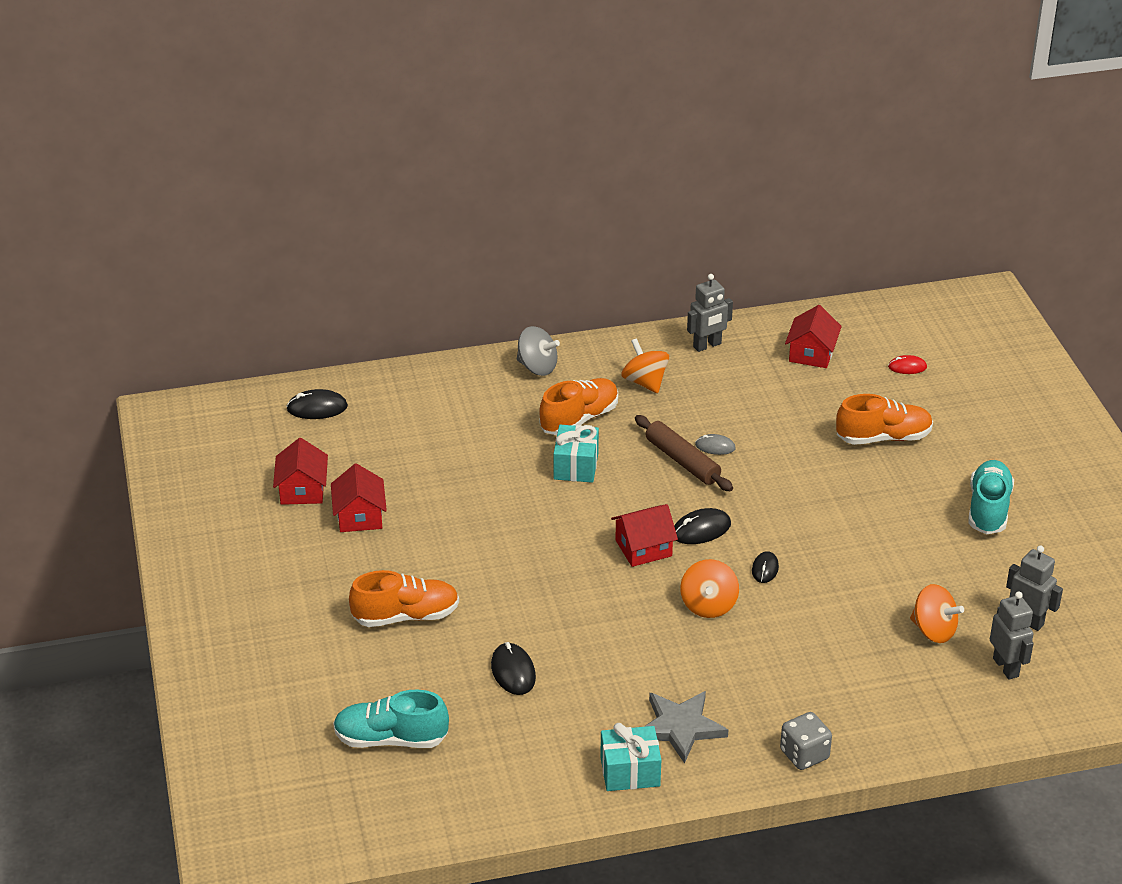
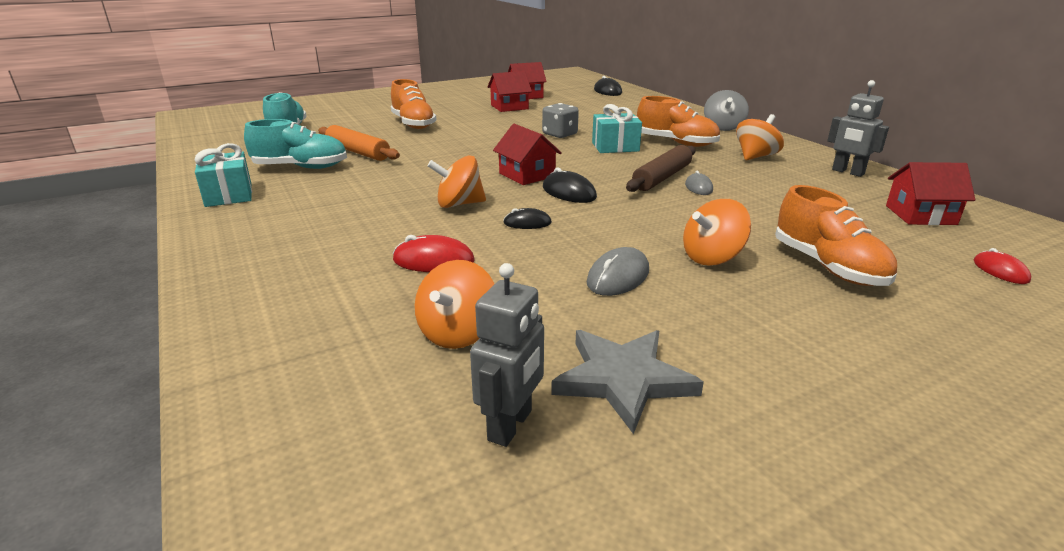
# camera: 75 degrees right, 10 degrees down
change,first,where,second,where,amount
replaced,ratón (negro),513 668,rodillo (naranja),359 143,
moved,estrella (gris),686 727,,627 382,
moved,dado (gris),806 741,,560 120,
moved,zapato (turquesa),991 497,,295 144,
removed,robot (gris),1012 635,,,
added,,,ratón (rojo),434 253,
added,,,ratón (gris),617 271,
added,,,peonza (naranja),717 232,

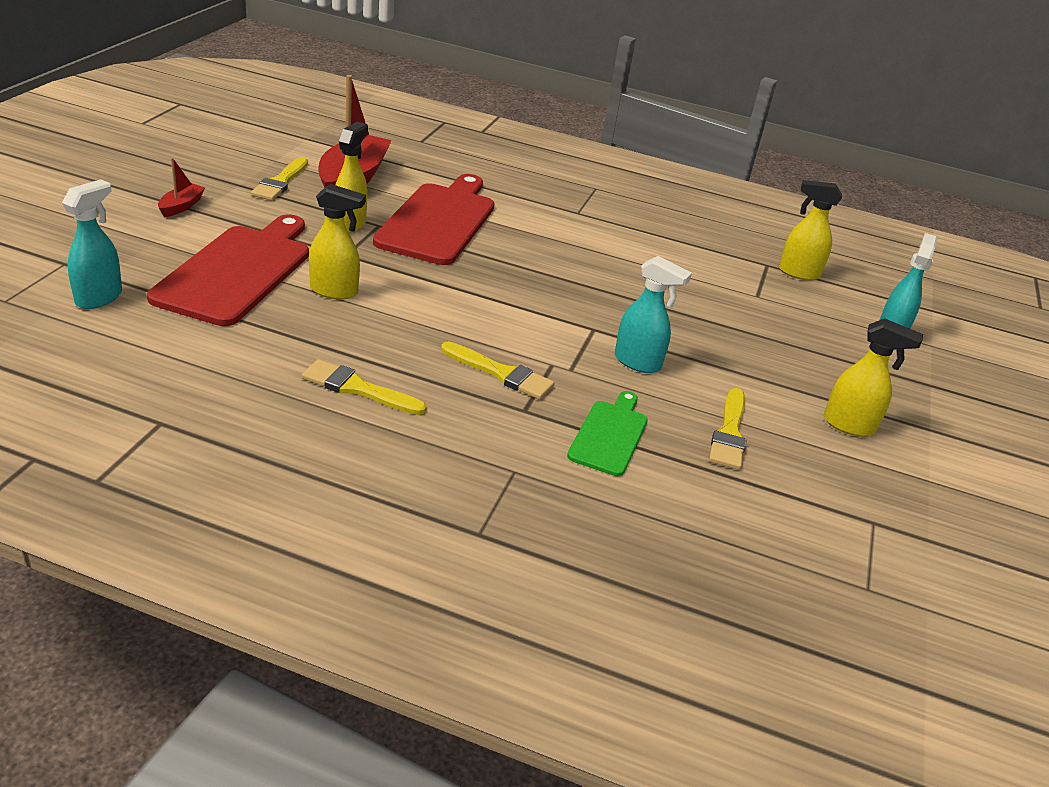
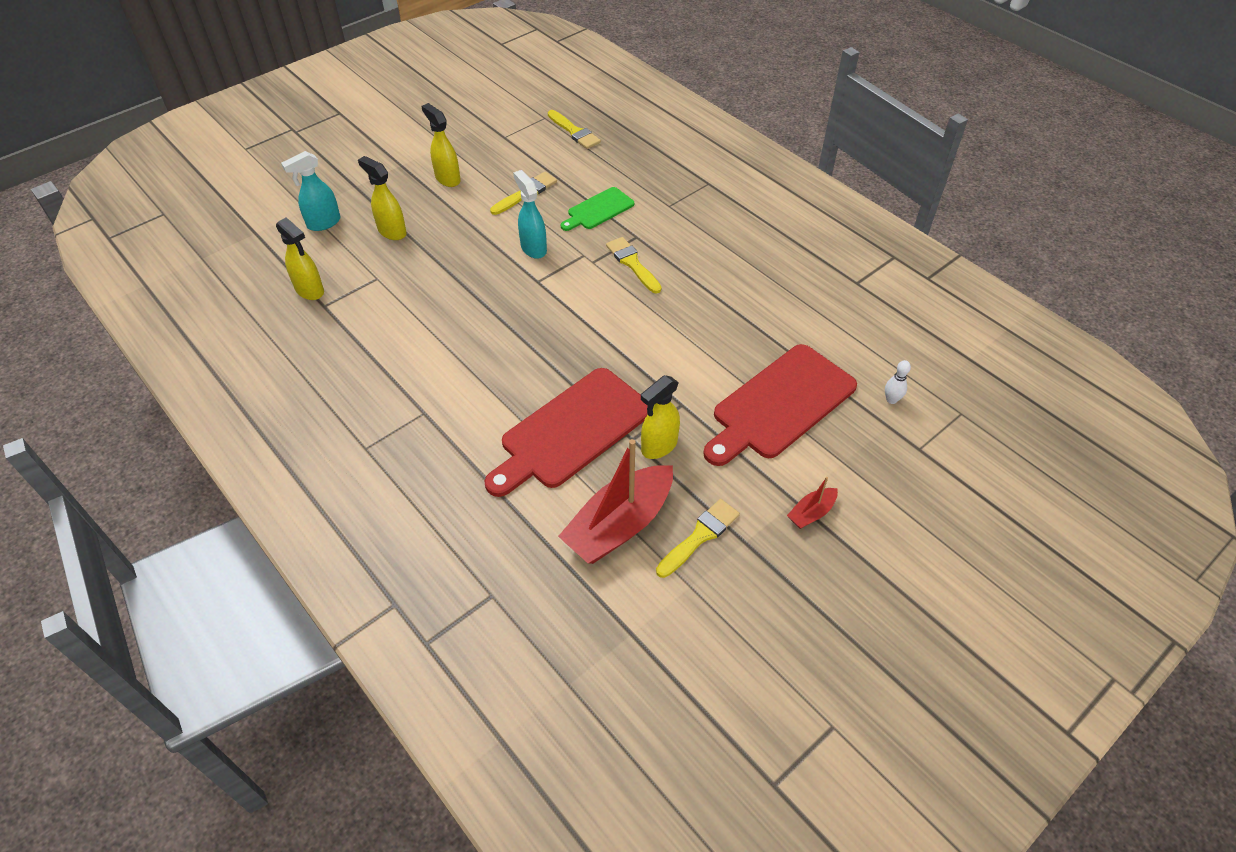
# camera: 145 degrees left, 15 degrees up
change,first,where,second,where,amount
replaced,pulverizador (turquesa),92 244,bolo (blanco),898 382,
moved,pincel (amarillo),364 387,,574 129,
moved,pulverizador (amarillo),337 241,,382 198,

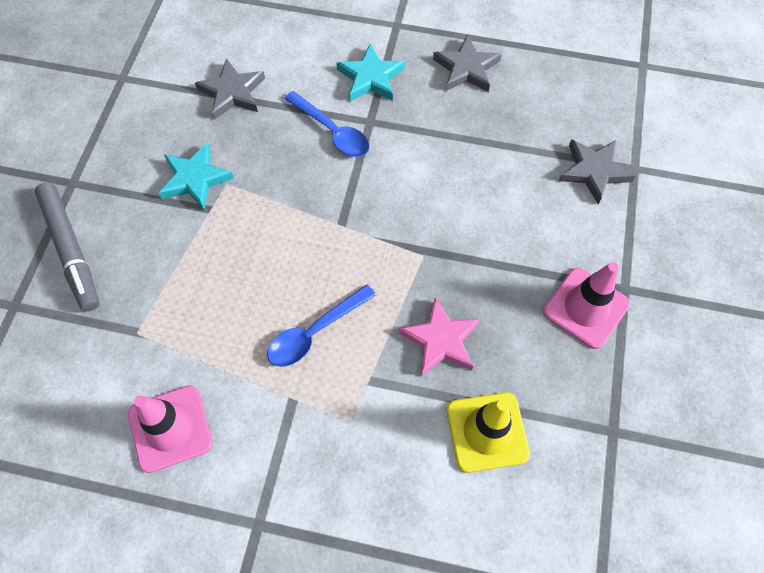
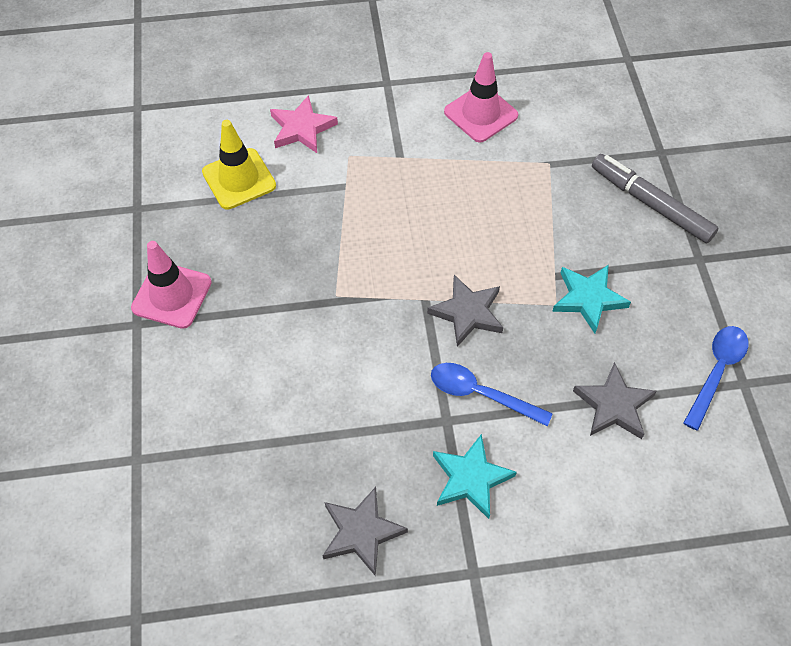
# camera: 160 degrees right, 5 degrees down
change,first,where,second,where,amount
moved,cuchara (azul),321 326,,715 378,
moved,estrella (rosa),439 336,,304 124,
moved,estrella (gris),597 171,,465 311,

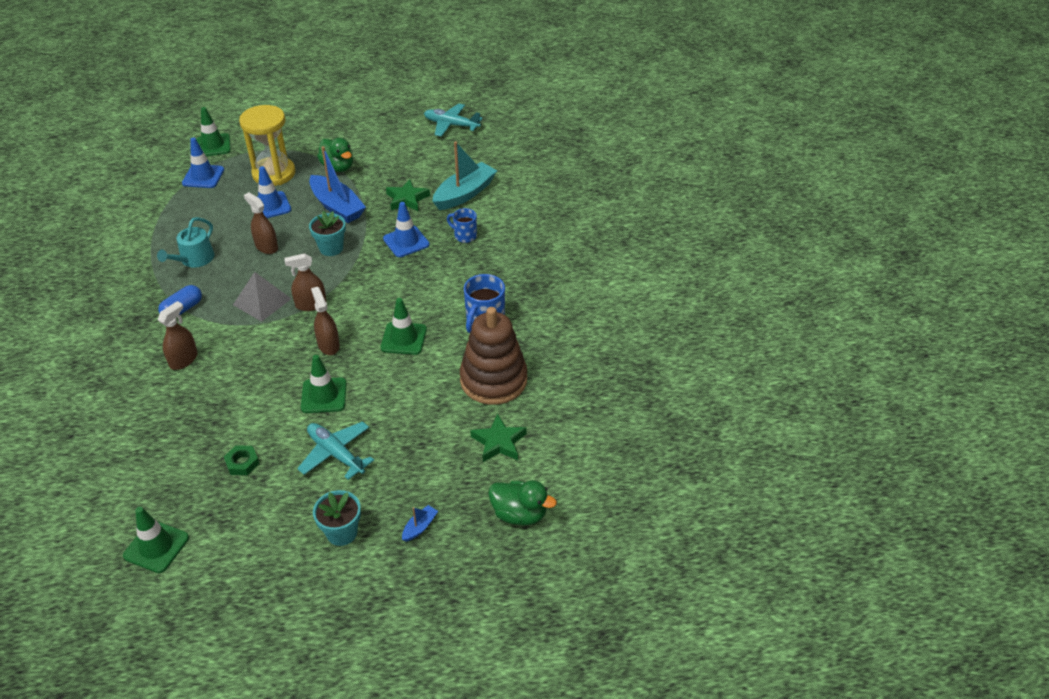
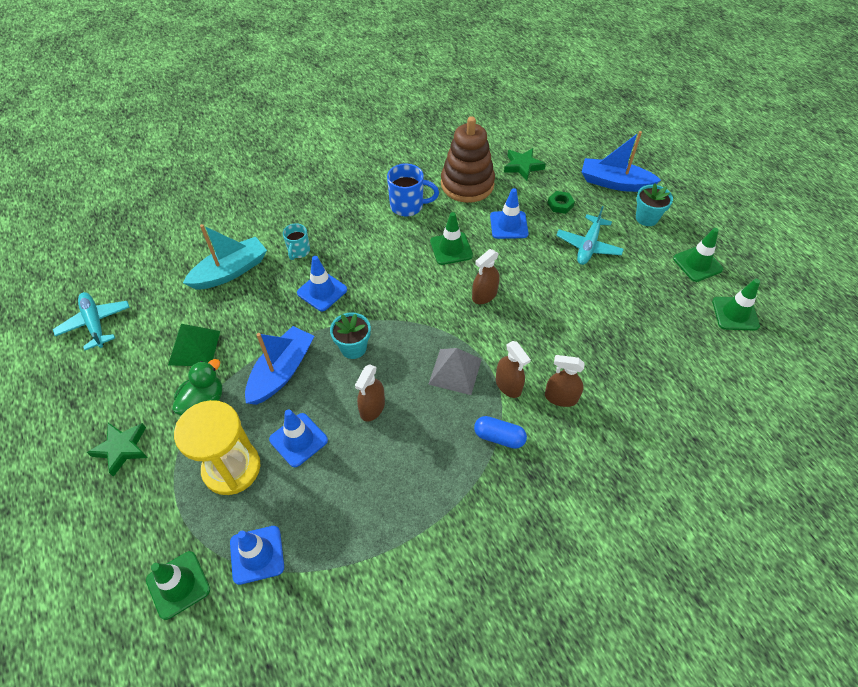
# camera: 110 degrees left, 10 degrees up
change,first,where,second,where,amount
removed,regadera (turquesa),185 242,,,
moved,tuerca (verde),241 460,,561 202,
moved,pulverizador (marrón),305 282,,513 369,
moved,cono de tráfico (verde),324 384,,698 255,
moved,estrella (verde),408 195,,117 450,
resized,barco (azul),420 523,,621 161,x2.31
turned,avión (turquesa),453 120,,91 321,150 degrees clockwise
turned,barco (turquesa),465 175,,225 257,120 degrees clockwise
recoloured,taza (azul),462 225,taza (turquesa),296 241,
removed,pato (verde),522 502,,,
added,,,pirámide (verde),194 345,
added,,,cono de tráfico (azul),509 213,

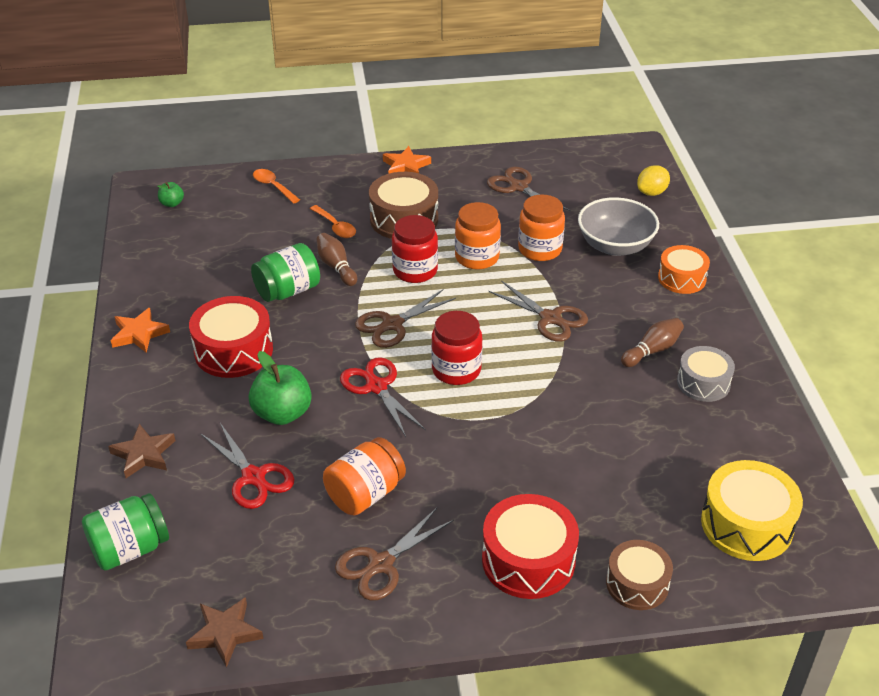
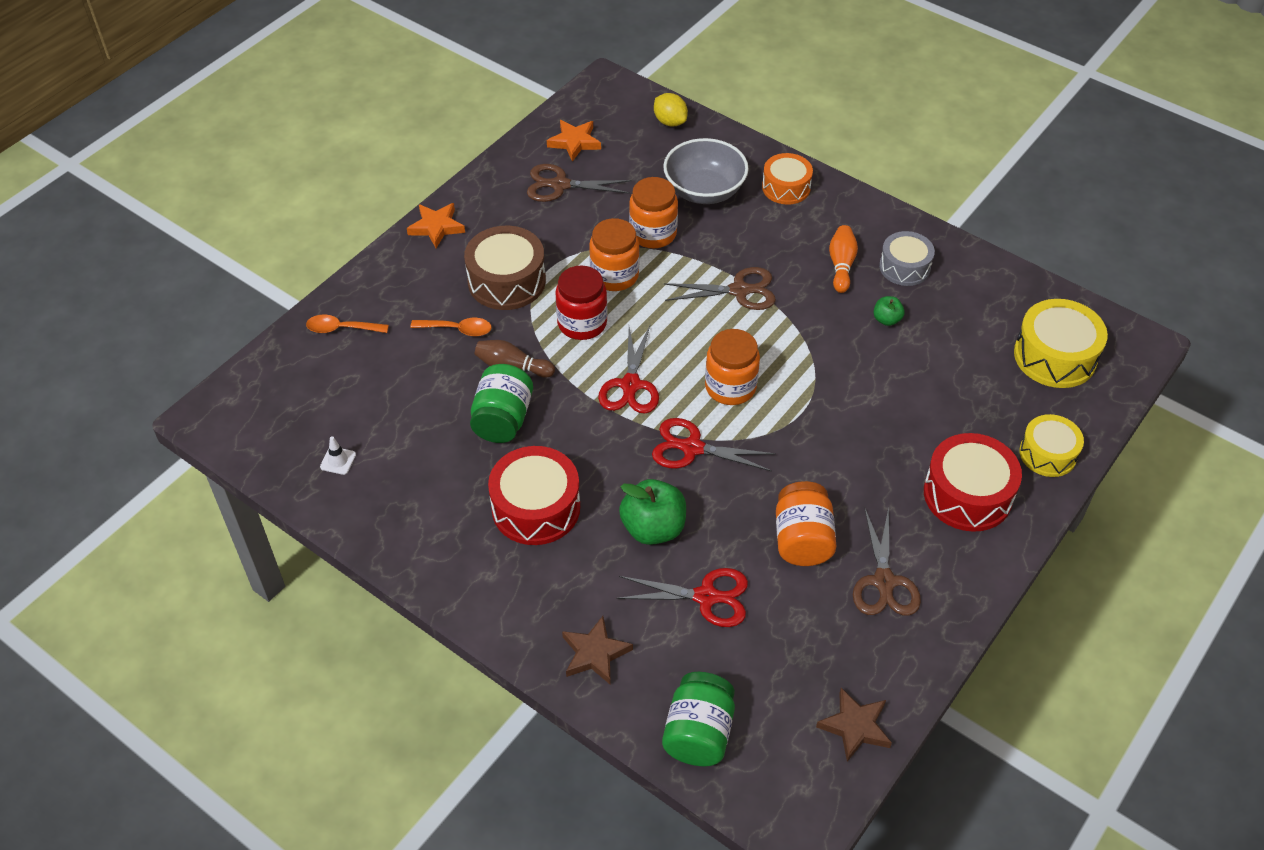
# camera: 45 degrees left, 10 degrees up
change,first,where,second,where,amount
moved,estrella (naranja),140 330,,574 141,
moved,manzana (verde),170 194,,889 311,
recoloured,tijeras (marrón),405 318,tijeras (rojo),628 369,
recoloured,tarro (rojo),456 348,tarro (naranja),732 367,
recoloured,tambor (marrón),639 575,tambor (amarillo),1051 445,
recoloured,bolo (marrón),652 342,bolo (naranja),843 259,
turned,limón (amarillo),653 180,,671 110,45 degrees counterclockwise
added,,,cono de tráfico (blanco),338 455,

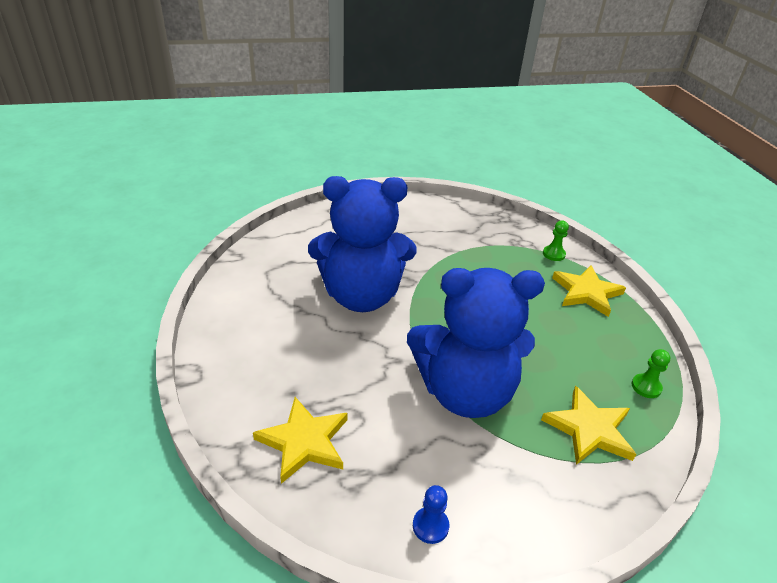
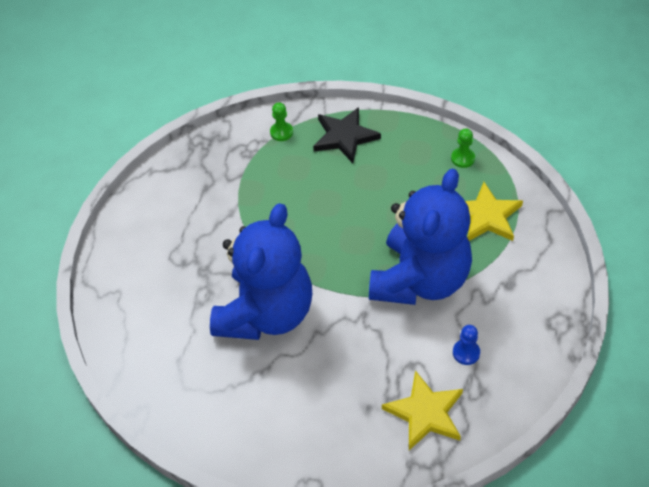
# camera: 60 degrees left, 15 degrees up
change,first,where,second,where,amount
moved,peón (azul),431 514,,466 345,
recoloured,estrella (amarillo),589 291,estrella (negro),347 135,

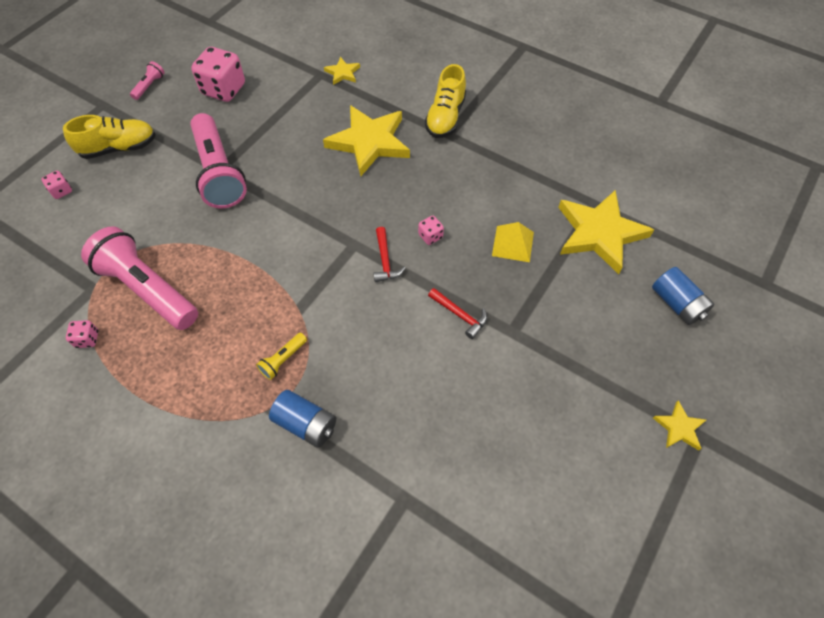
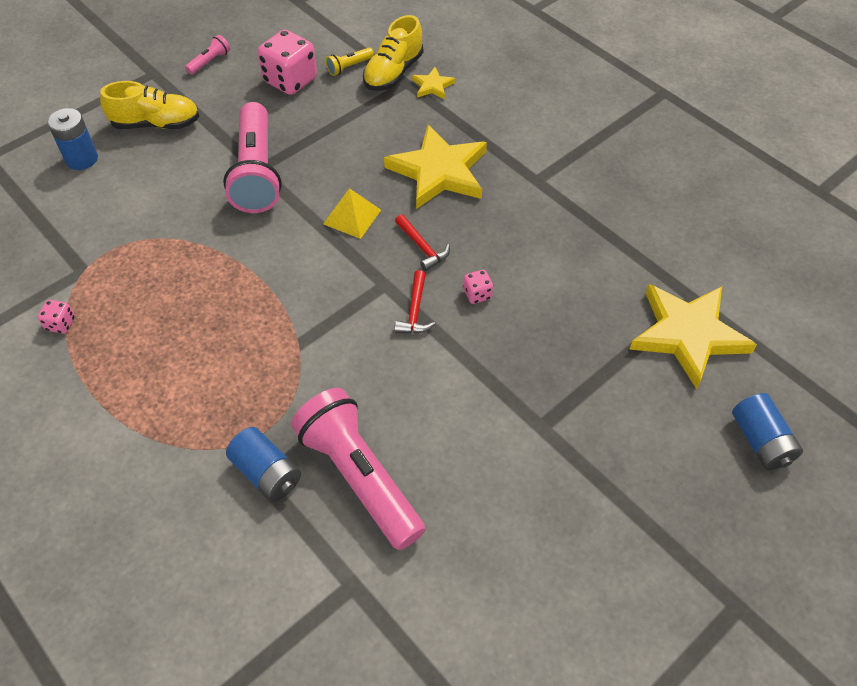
# camera: 15 degrees right, 5 degrees down
change,first,where,second,where,amount
replaced,dado (rosa),57 185,pila (azul),72 139,
moved,lámpara de mano (rosa),139 278,,358 469,
moved,lámpara de mano (amarillo),281 356,,350 62,
moved,zapato (amarillo),445 101,,393 53,
moved,martillo (rojo),457 313,,422 242,
moved,pirámide (amarillo),513 242,,352 213,
removed,estrella (amarillo),679 425,,,

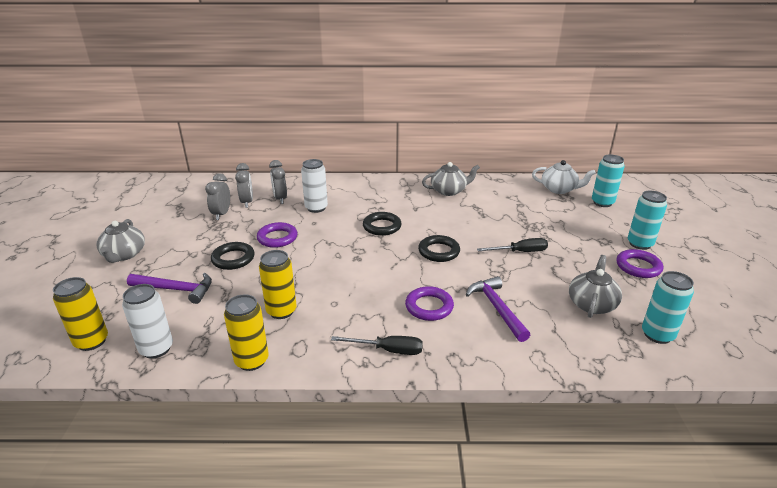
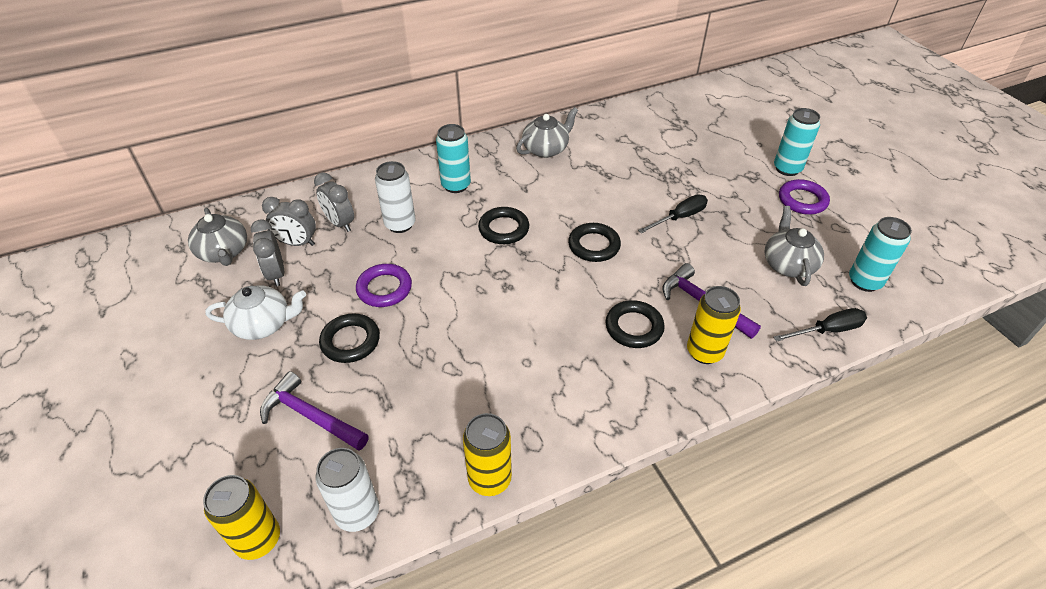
# camera: 25 degrees left, 15 degrees up
change,first,where,second,where,amount
moved,tetera (gris),121 241,,217 237,
turned,martillo (morado),169 288,,314 411,135 degrees counterclockwise
turned,despertador (gris),244 185,,289 221,135 degrees clockwise
moved,lata (amarillo),278 284,,714 325,
moved,destornillador (negro),377 345,,820 325,
recoloured,anillo (morado),429 303,anillo (negro),635 324,
moved,tetera (blanco),564 177,,255 313,
moved,lata (turquesa),608 181,,453 158,

